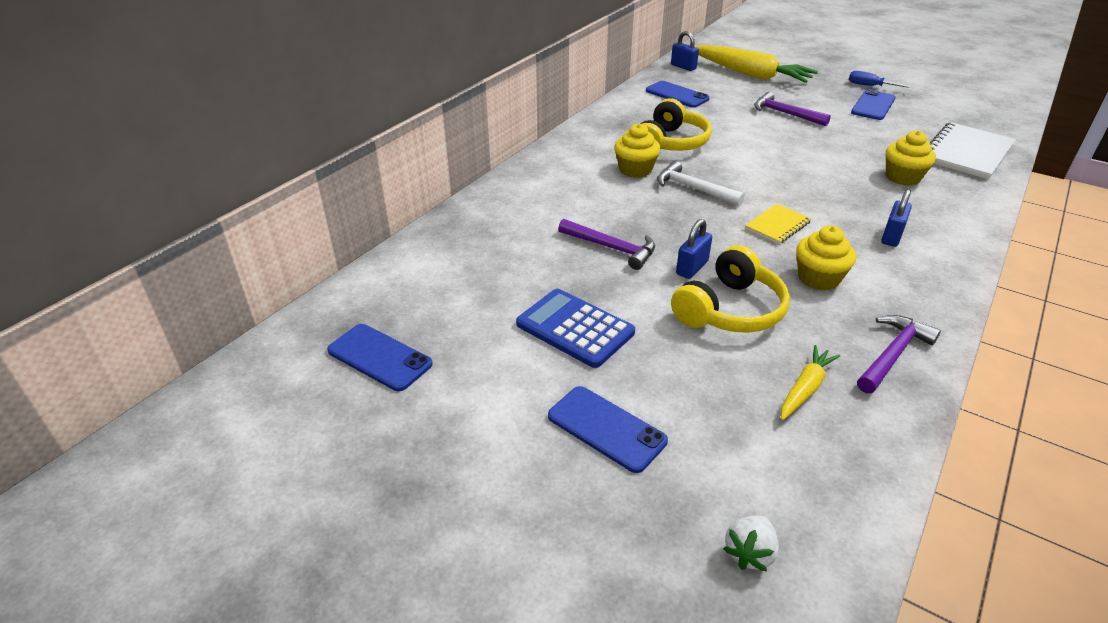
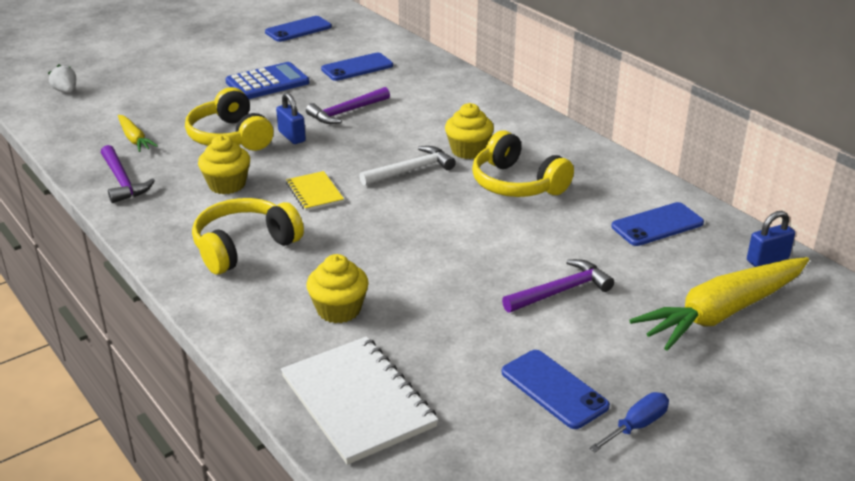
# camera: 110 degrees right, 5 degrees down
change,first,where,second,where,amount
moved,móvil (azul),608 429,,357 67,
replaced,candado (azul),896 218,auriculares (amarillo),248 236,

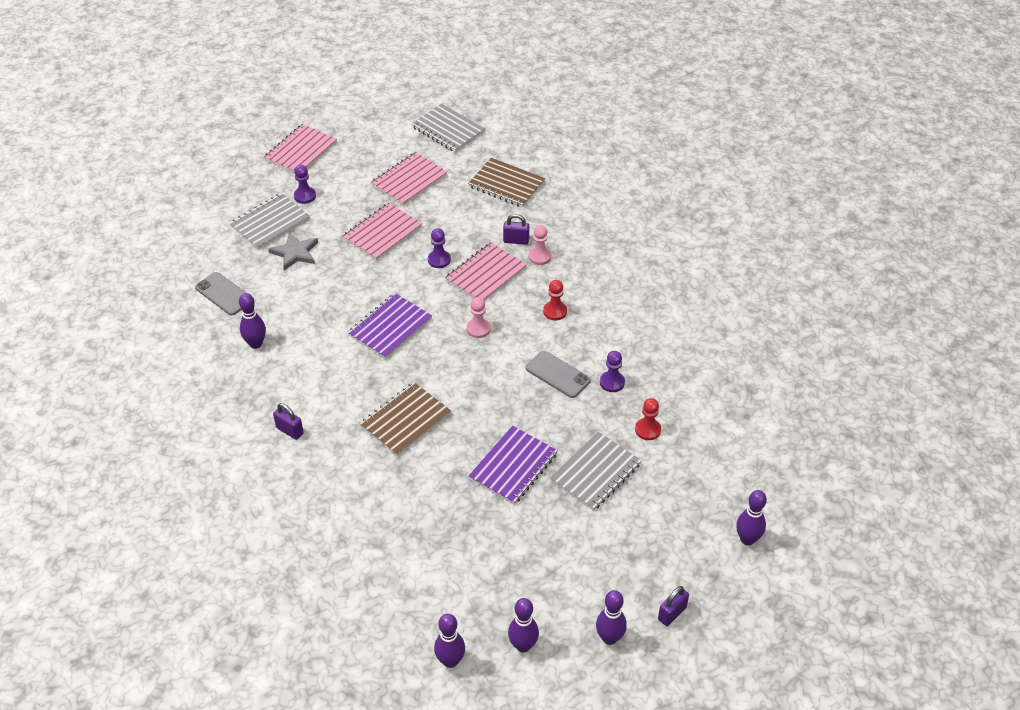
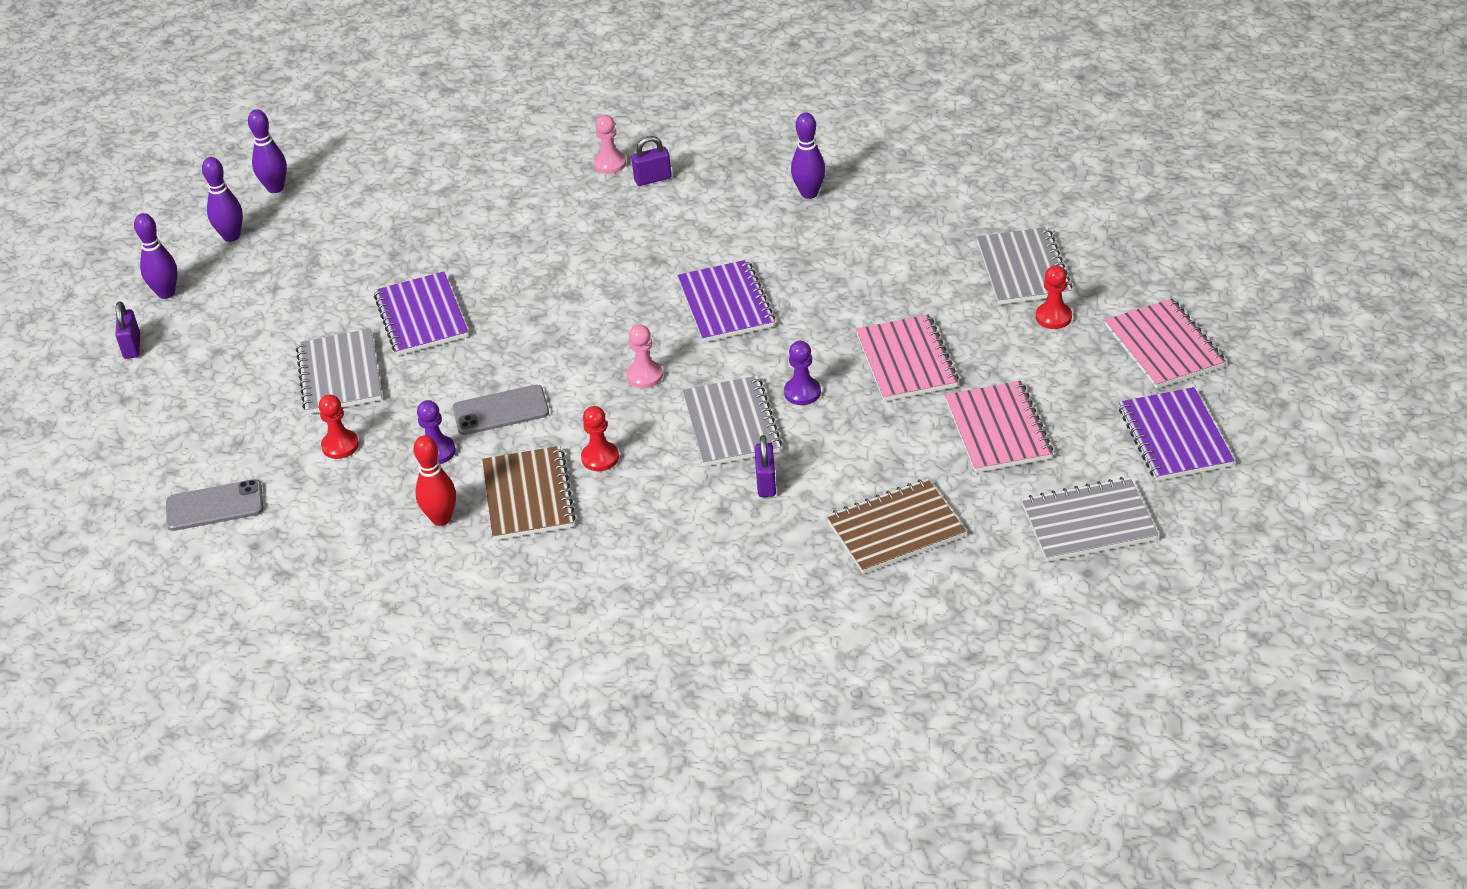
# camera: 130 degrees right, 5 degrees down
change,first,where,second,where,amount
moved,móvil (gris),220 293,,214 505,
removed,estrella (gris),293 251,,,
recoloured,peón (morado),305 184,peón (rojo),1054 297,
moved,cuaderno (marrón),405 419,,529 493,
recoloured,cuaderno (rosa),485 271,cuaderno (gris),732 421,
turned,candado (morado),516 229,,765 466,45 degrees counterclockwise
moved,peón (rosa),539 245,,610 144,
removed,bolo (morado),751 517,,,
added,,,bolo (rojo),434 480,
added,,,cuaderno (morado),1176 434,

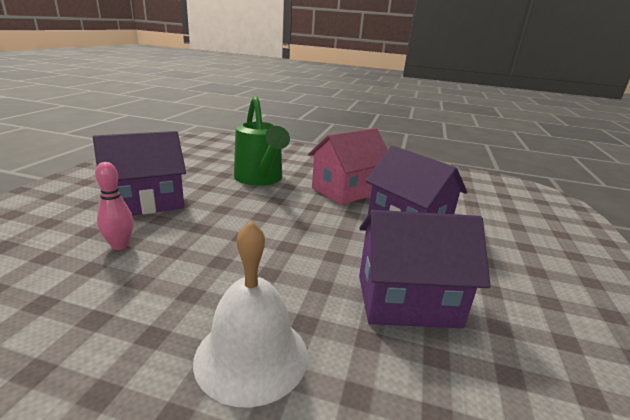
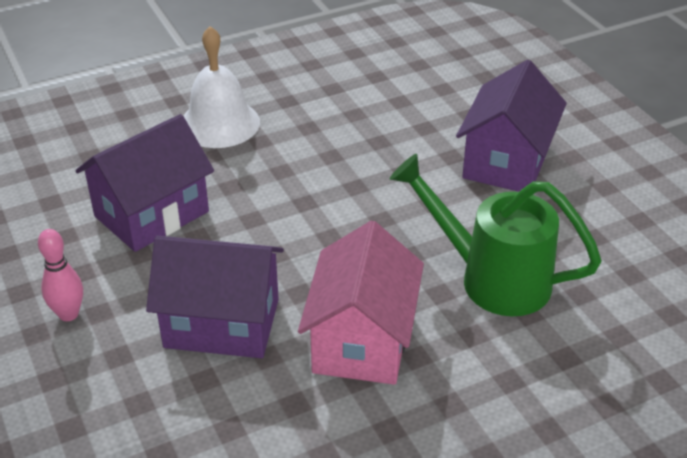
# camera: 140 degrees right, 15 degrees up
change,first,where,second,where,amount
moved,bolo (rosa),114 206,,60 275,

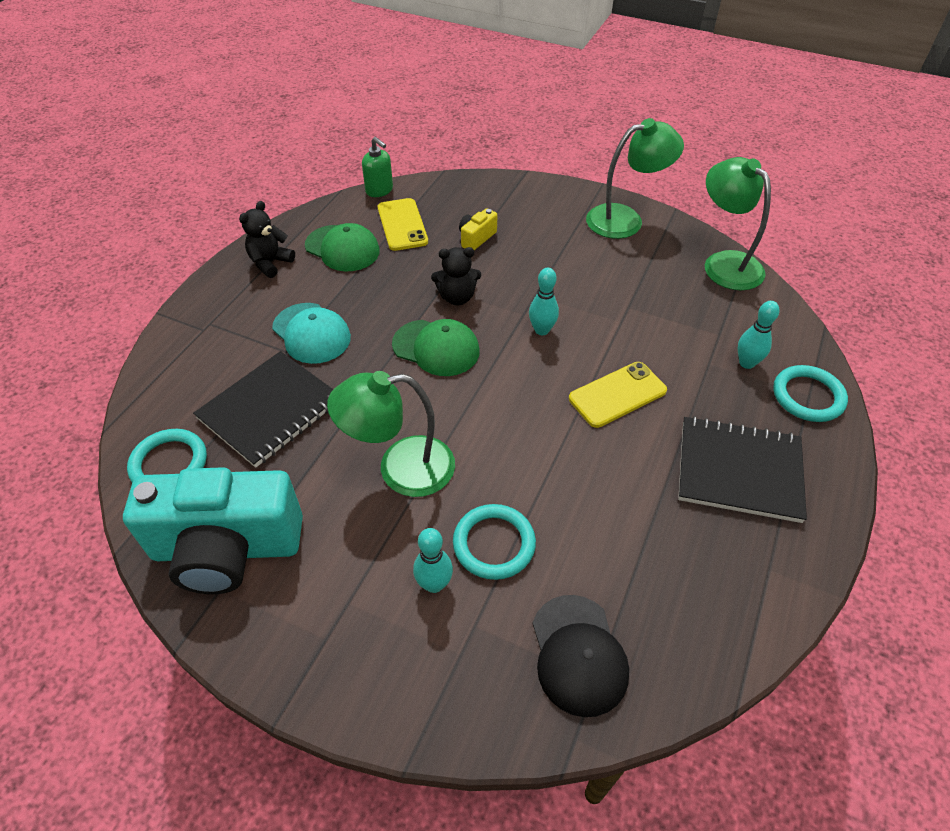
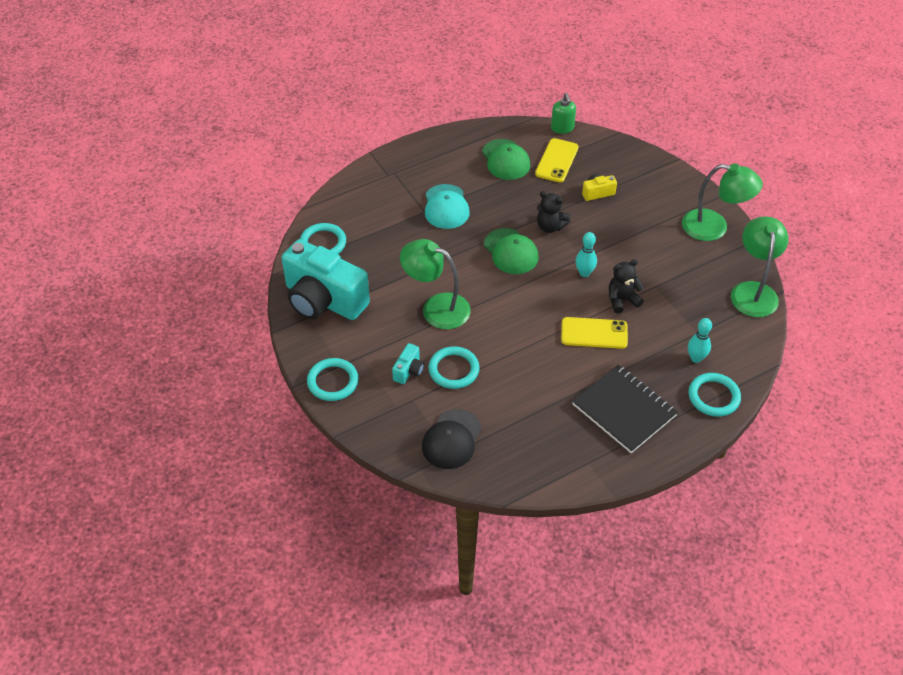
# camera: 35 degrees right, 0 degrees up
change,first,where,second,where,amount
removed,cuaderno (negro),263 409,,,
moved,osito (negro),267 239,,626 286,
replaced,bolo (turquesa),433 560,cámara (turquesa),408 363,
added,,,anillo (turquesa),333 379,

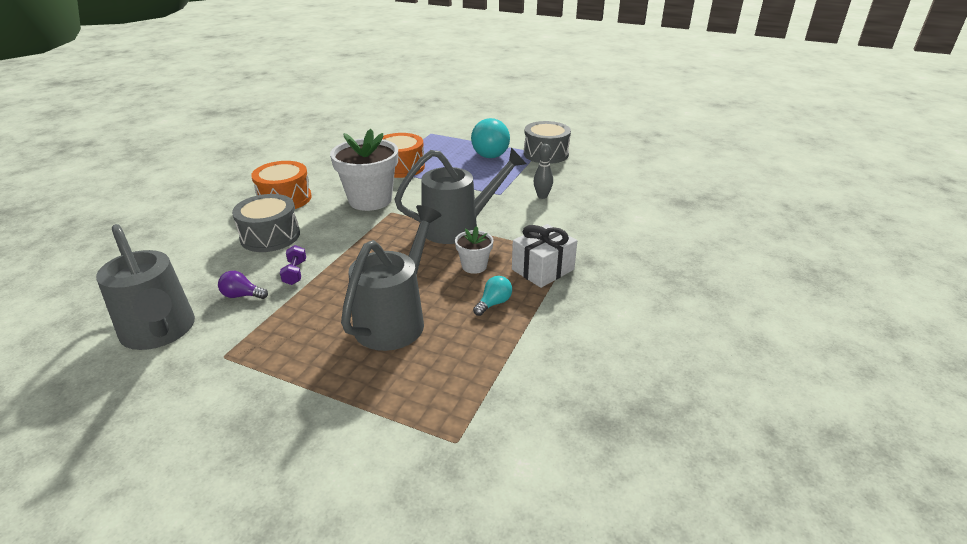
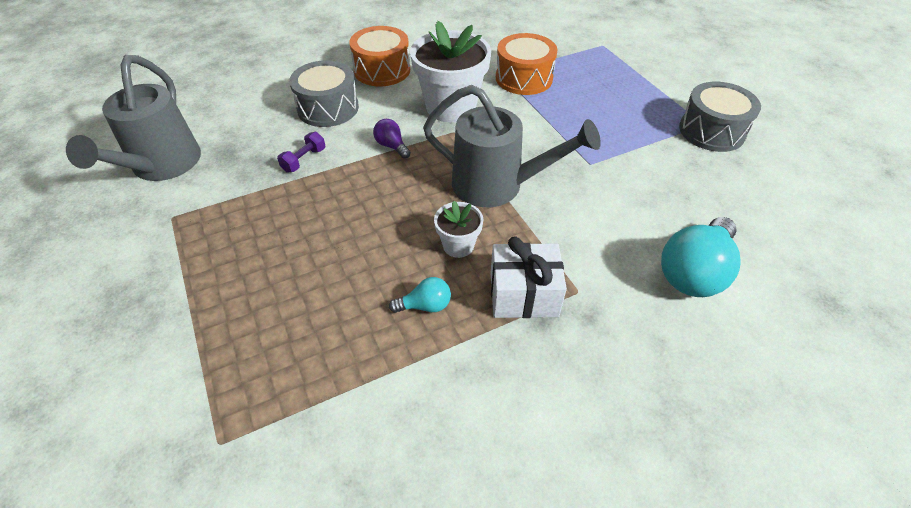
# camera: 40 degrees right, 15 degrees up
change,first,where,second,where,amount
moved,bombilla (morado),243 285,,392 139,
removed,regadera (gris),391 278,,,
moved,bombilla (turquesa),490 138,,701 257,
removed,bolo (gris),543 171,,,

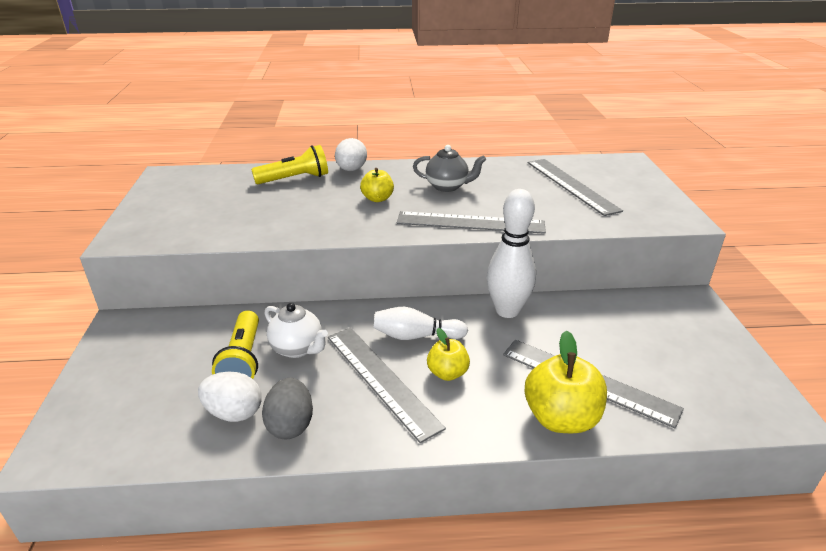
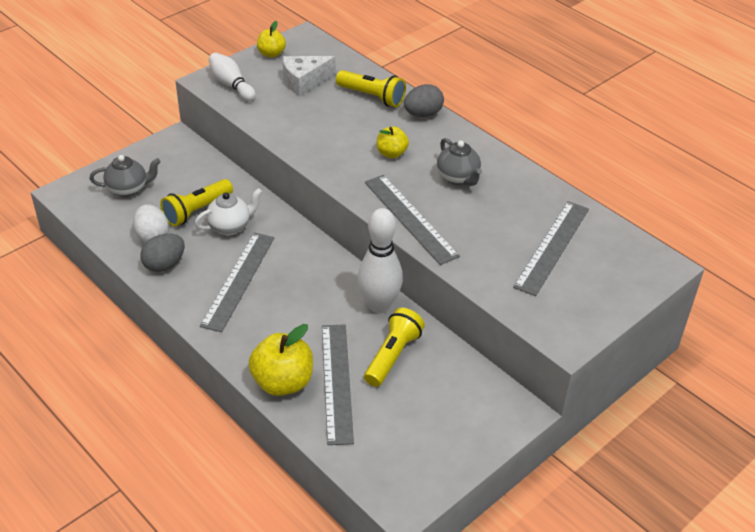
# camera: 50 degrees right, 10 degrees up
change,first,where,second,where,amount
turned,tetera (blanco),296 330,,228 211,120 degrees counterclockwise
recoloured,huevo (blanco),351 154,huevo (gris),424 100,
moved,bolo (blanco),420 323,,232 76,
moved,manzana (amarillo),448 354,,271 39,
added,,,tetera (gris),125 176,
added,,,queso (blanco),309 76,
added,,,lámpara de mano (amarillo),394 347,

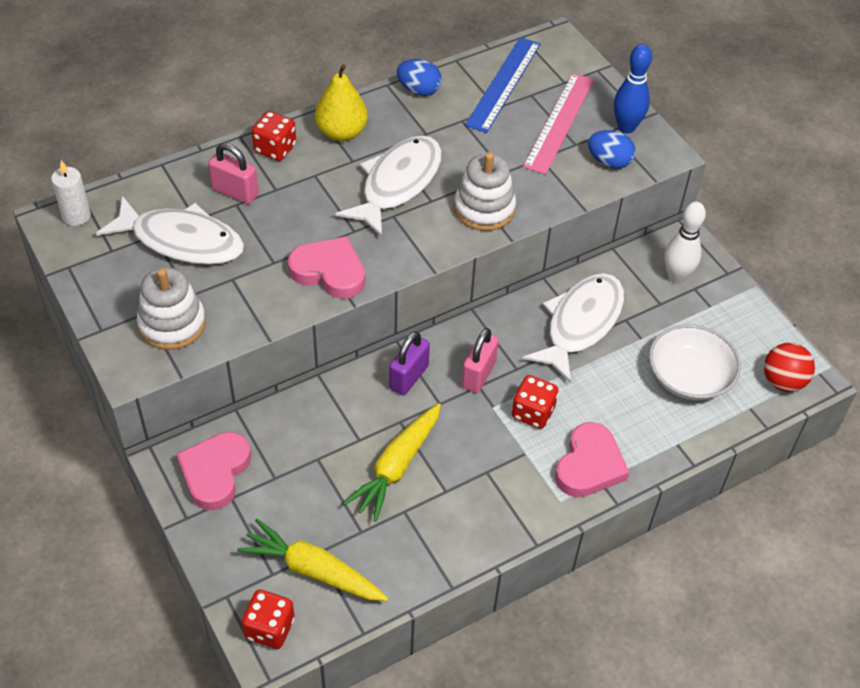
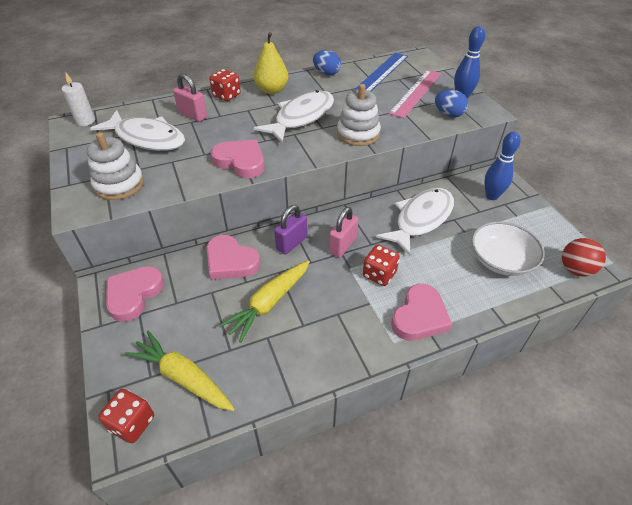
# camera: 10 degrees right, 5 degrees down
change,first,where,second,where,amount
recoloured,bolo (blanco),685 243,bolo (azul),502 166,
added,,,corazón (rosa),233 257,

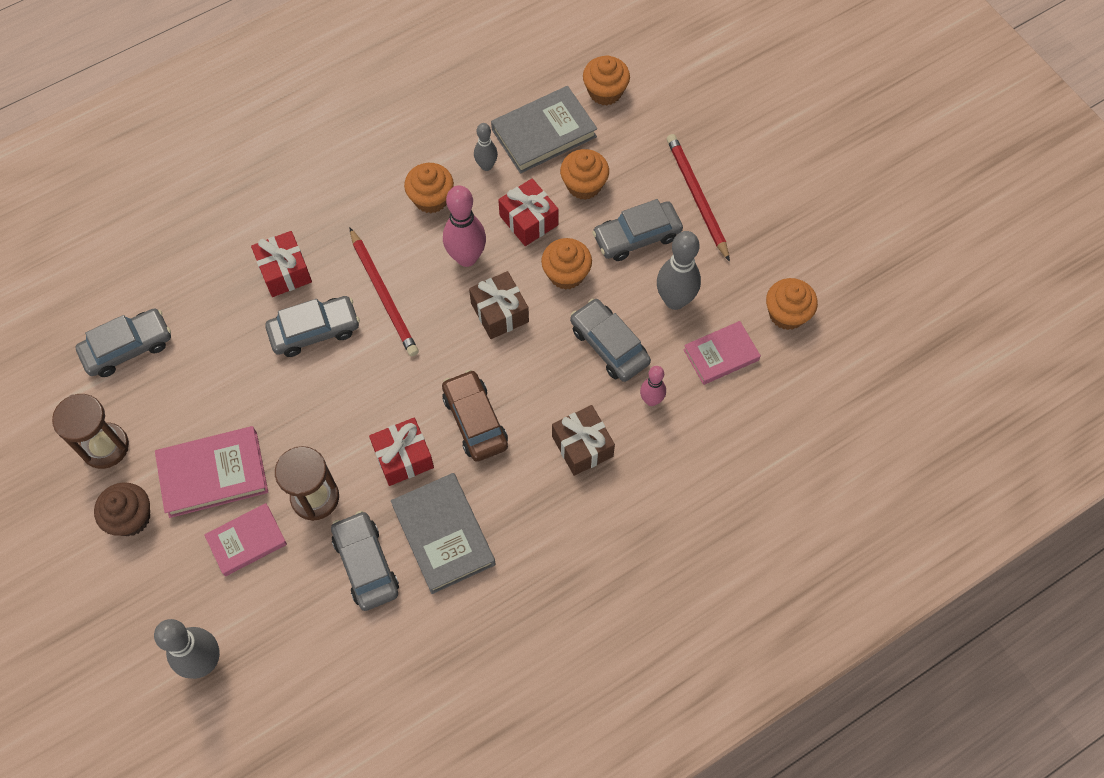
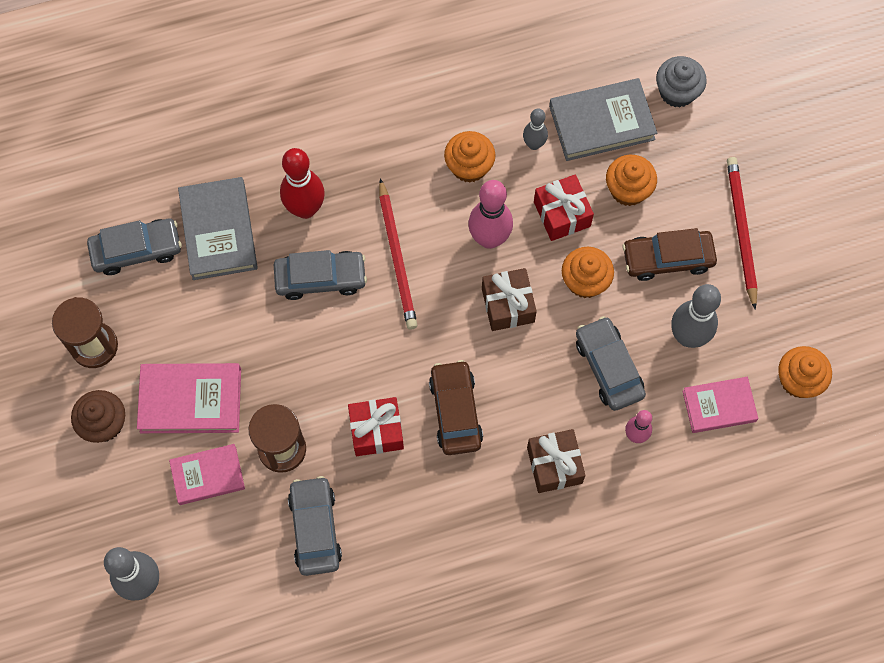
# camera: 15 degrees right, 5 degrees up
change,first,where,second,where,amount
replaced,regalo (rojo),281 264,bolo (rojo),302 183,
moved,libro (gris),443 533,,218 228,
recoloured,magdalena (naranja),606 80,magdalena (gris),681 82,
recoloured,coche (gris),637 230,coche (marrón),669 254,

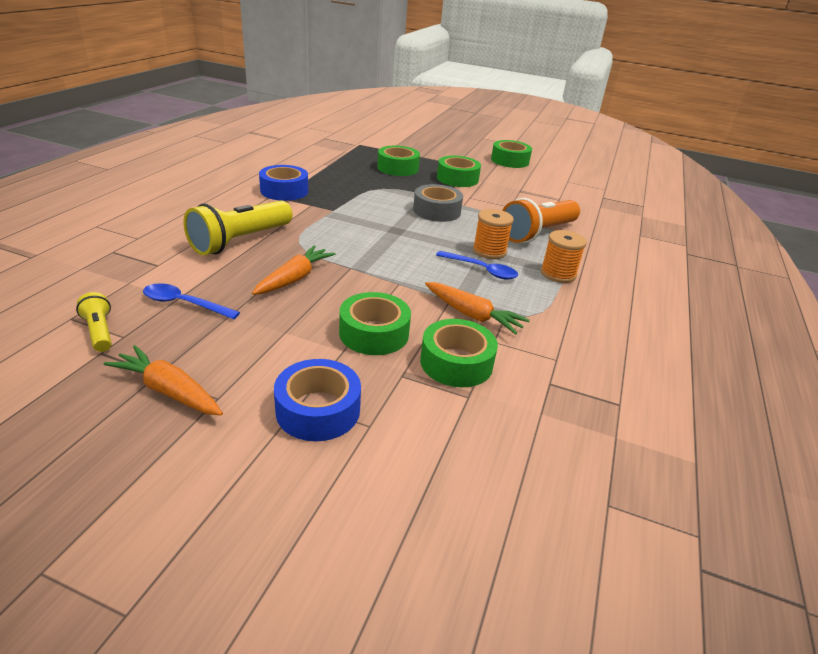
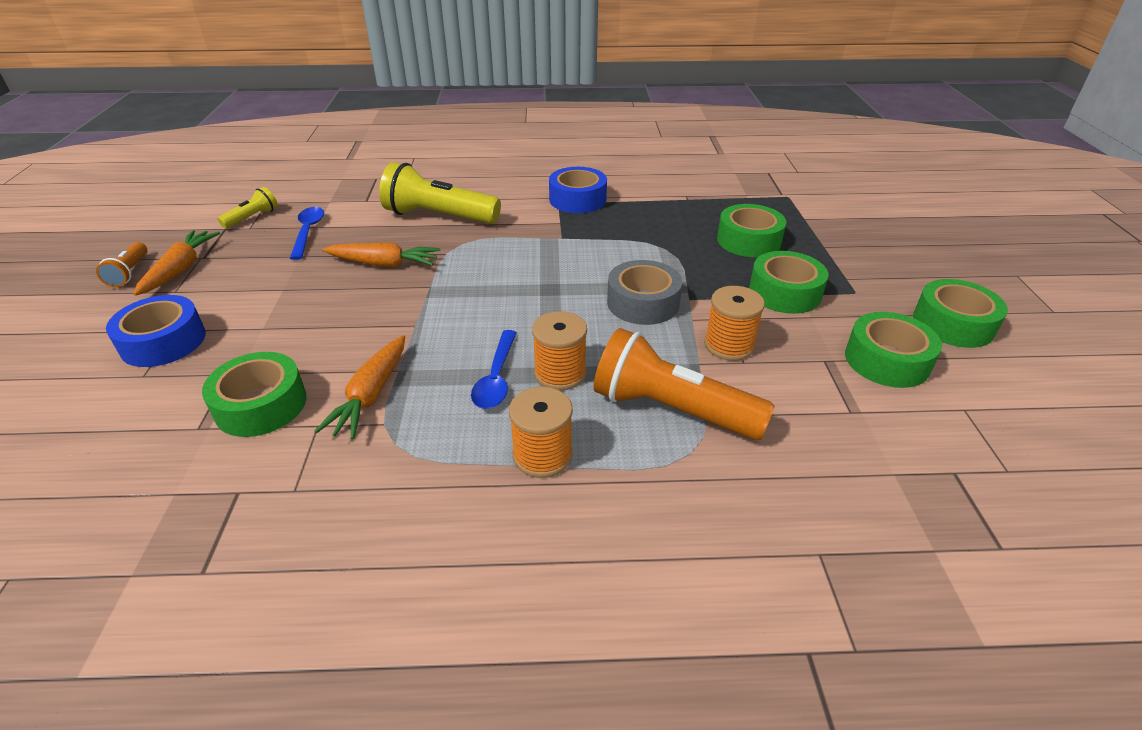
# camera: 70 degrees right, 5 degrees up
change,first,where,second,where,amount
moved,cinta adhesiva (verde),375 323,,893 350,
added,,,lámpara de mano (naranja),122 264,
added,,,carrete (naranja),734 323,

